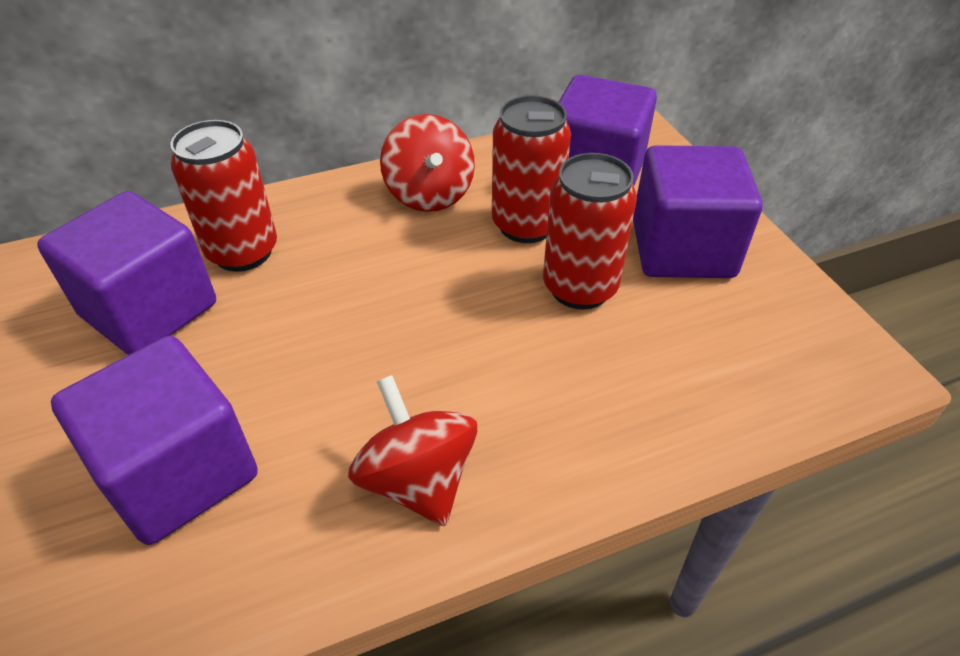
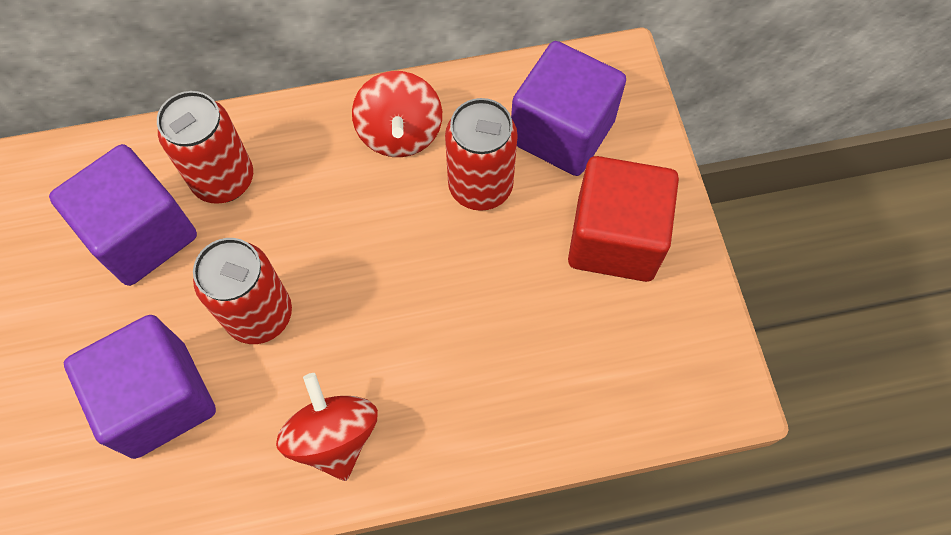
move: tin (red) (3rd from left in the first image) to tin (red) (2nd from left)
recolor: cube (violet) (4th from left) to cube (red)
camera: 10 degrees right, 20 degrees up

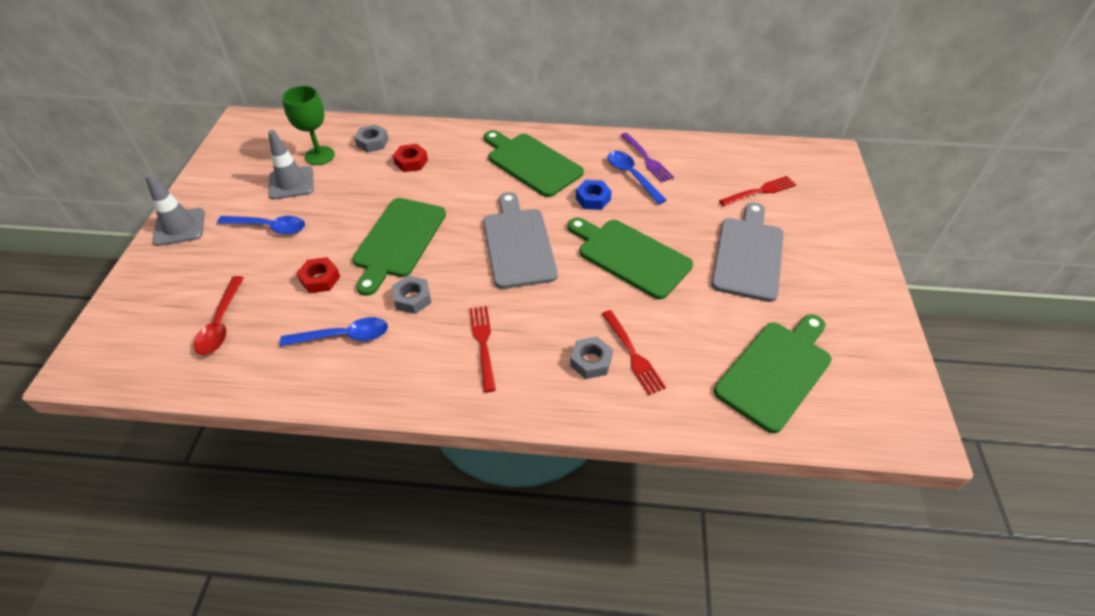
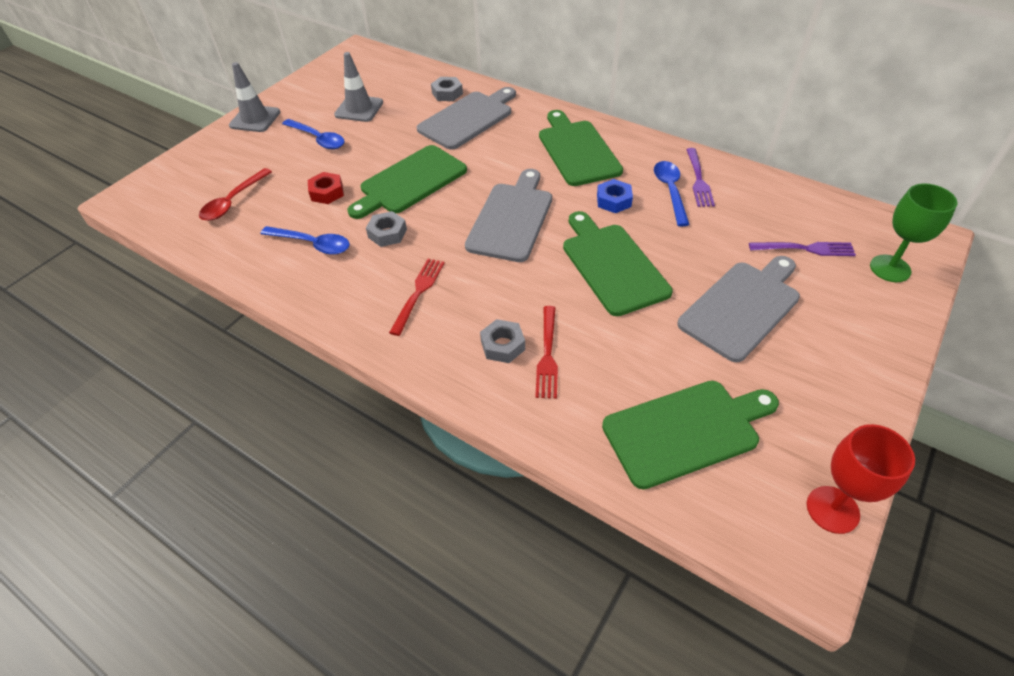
insert: goblet (red)
move: goblet (green)
replace: hexagon nut (red) (2nd from left) to cutting board (grey) (1st from left)
recolor: table fork (red) (3rd from left) to table fork (violet) (2nd from left)
camera: 30 degrees right, 0 degrees up

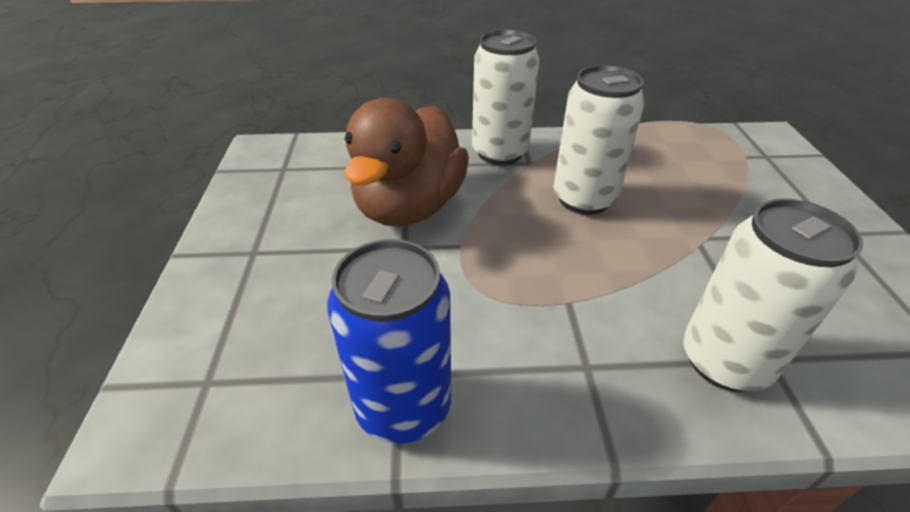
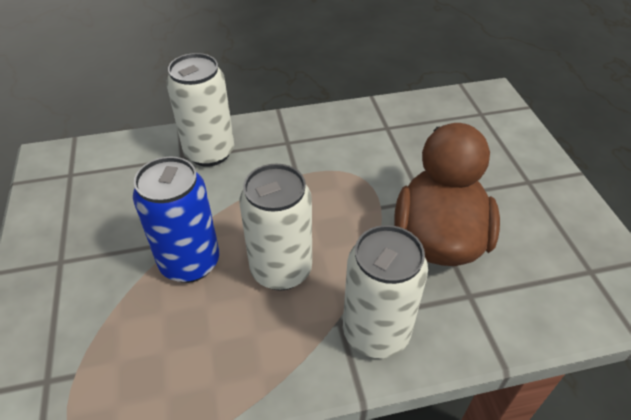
move: tin (blue)
camera: 170 degrees right, 5 degrees up

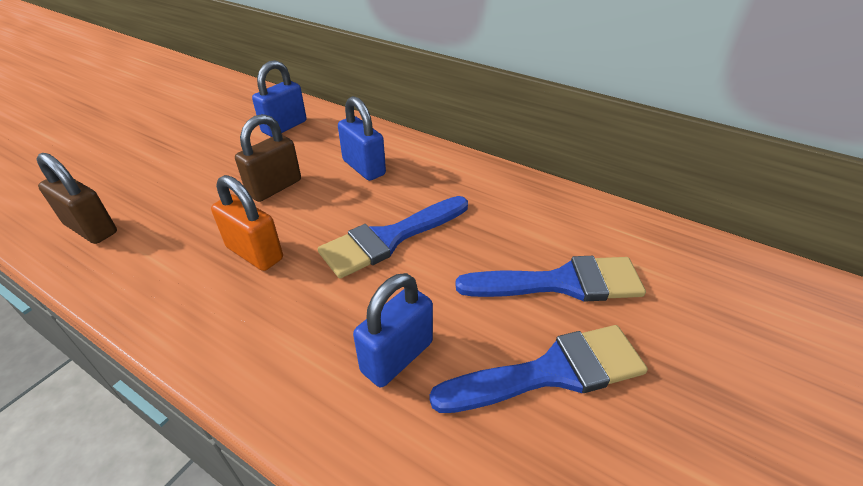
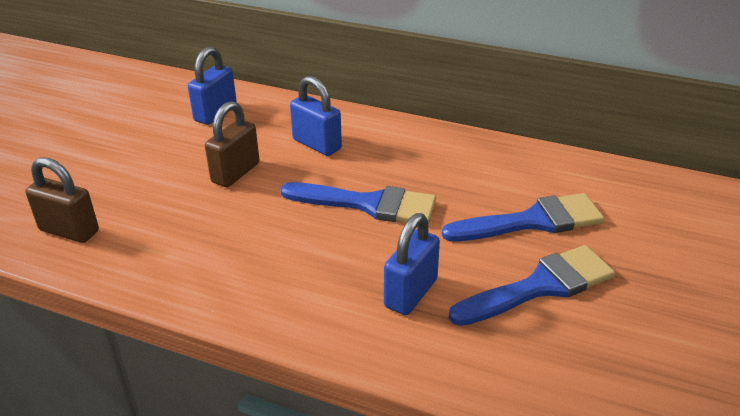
delete: padlock (orange-coloured)
rotate: brush (blue) (1st from left) 120 degrees counterclockwise
camera: 10 degrees left, 5 degrees down

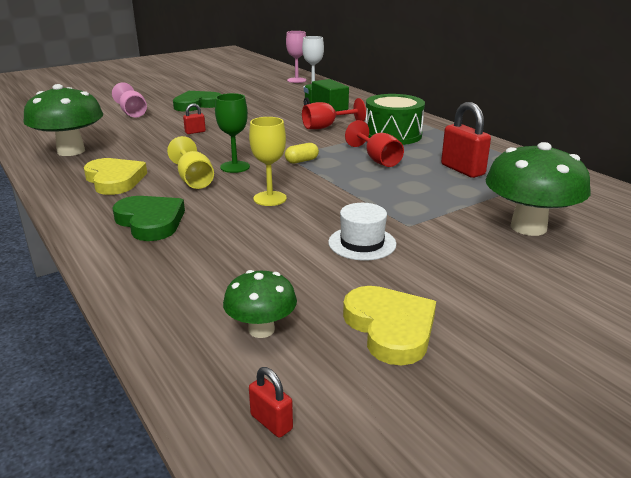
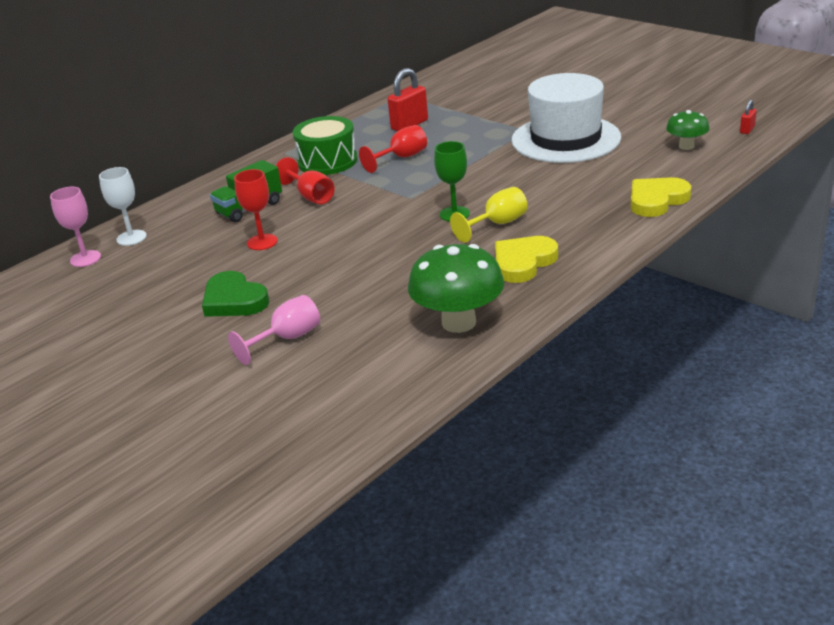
delete: love heart (green) (1st from left); padlock (red) (1st from left); goblet (bright yellow) (2nd from left); capsule (bright yellow); mushroom (green) (3rd from left)
insert: goblet (red) (1st from left)
move: love heart (bright yellow) (2nd from left)
resize: top hat (pure white) x2.26
camera: 100 degrees left, 5 degrees up

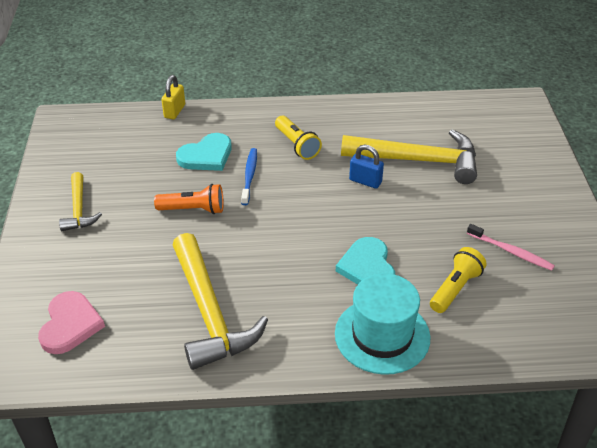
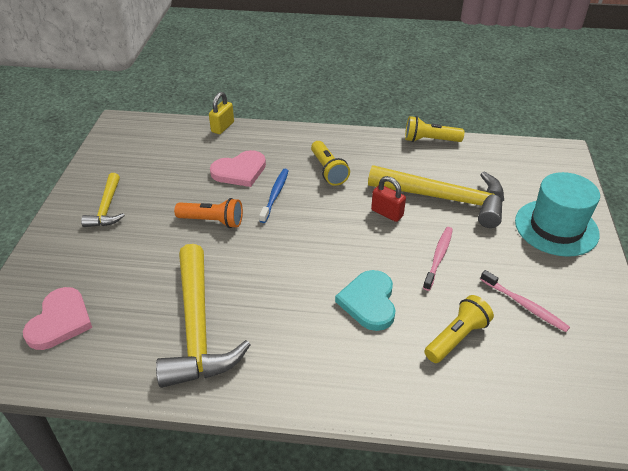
insert: flashlight (bright yellow) (2nd from left); dental brush (pink) (1st from left)
move: top hat (turquoise)
recolor: love heart (turquoise) (1st from left) to love heart (pink) (2nd from left); padlock (blue) to padlock (red)
camera: 10 degrees right, 0 degrees up

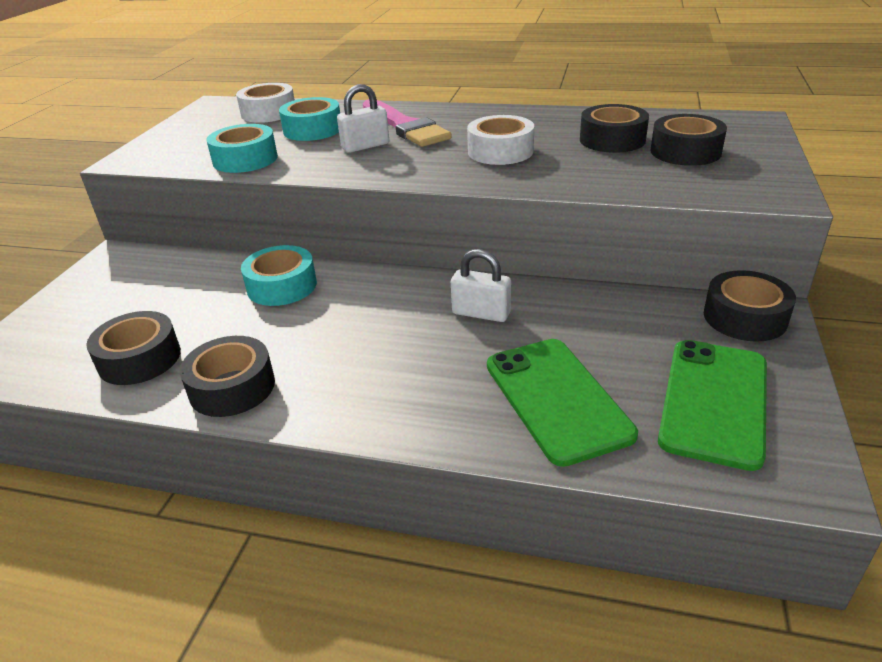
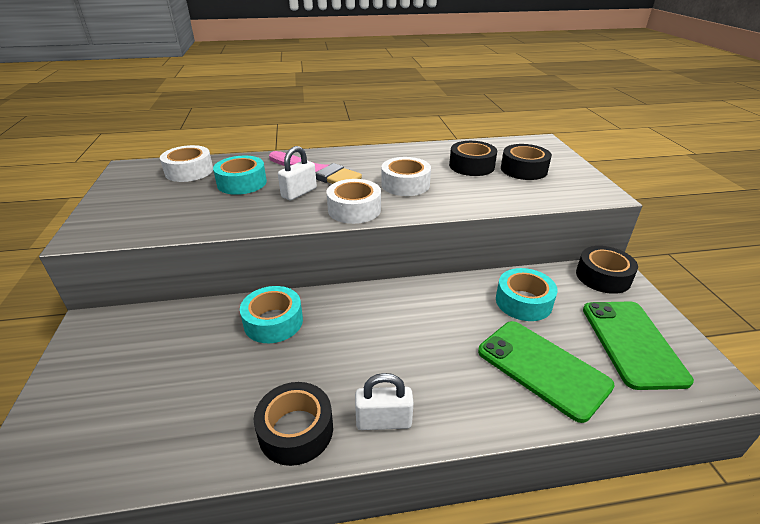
delete: sticky tape (black) (1st from left)
insert: sticky tape (pure white) (2nd from left)
move: sticky tape (turquoise) (1st from left in the first image) to sticky tape (turquoise) (3rd from left); padlock (pure white) (2nd from left)
camera: 25 degrees left, 0 degrees up

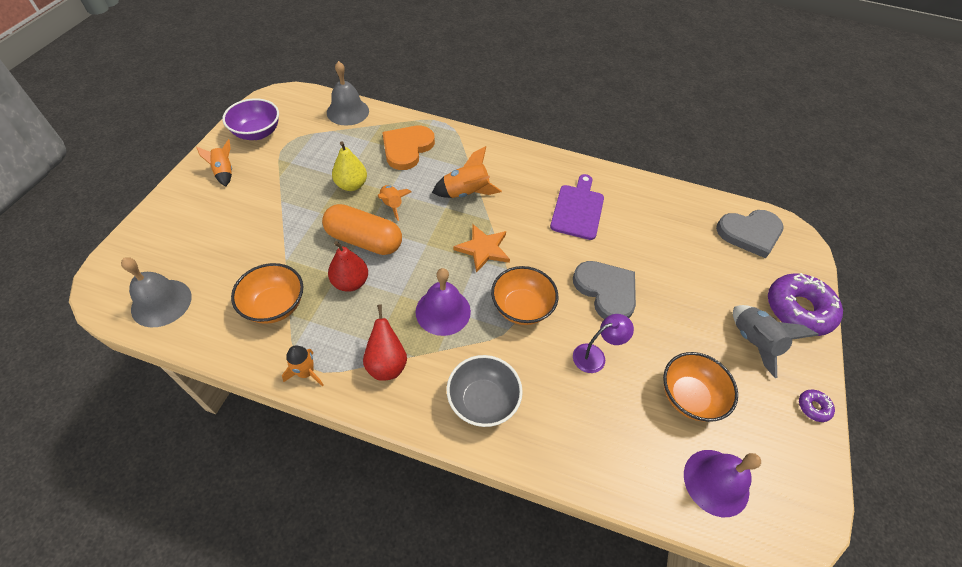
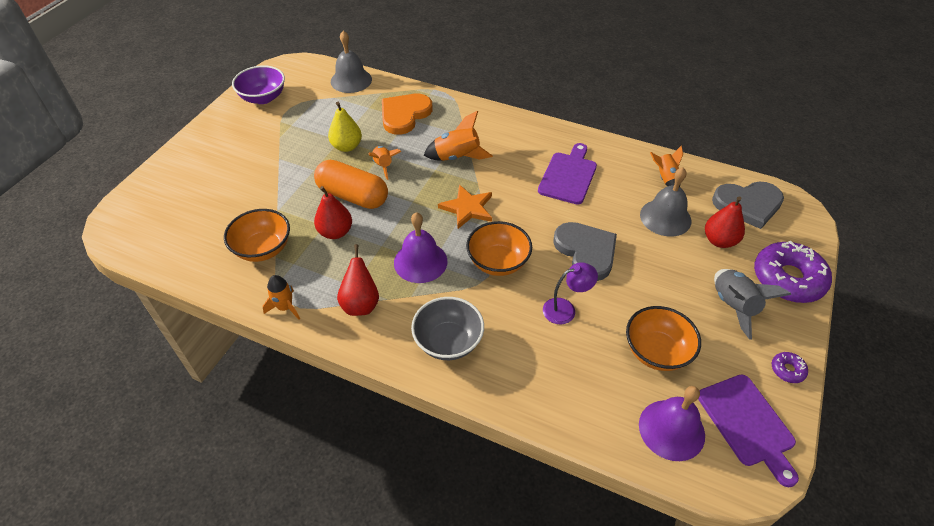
insert: cutting board (violet) (2nd from left); pear fruit (red) (3rd from left)
move: bell (grey) (1st from left in the first image) to bell (grey) (2nd from left); rocket (orange-coloured) (1st from left in the first image) to rocket (orange-coloured) (4th from left)
camera: 10 degrees right, 5 degrees down

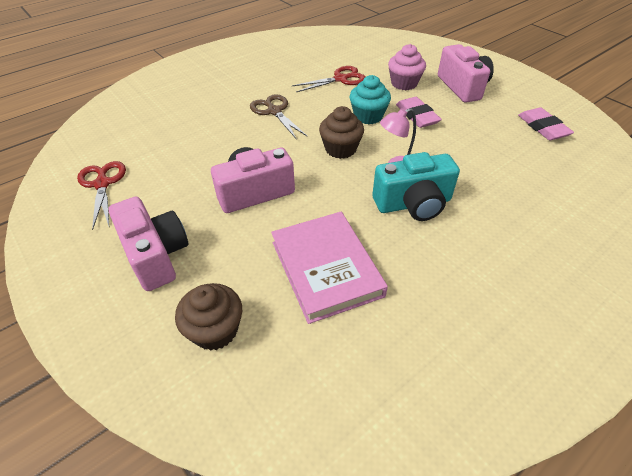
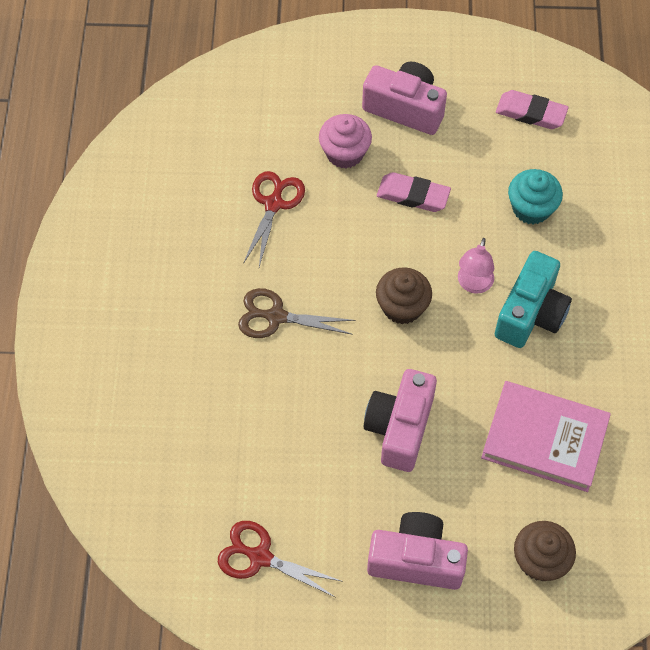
move: fairy cake (turquoise)
camera: 50 degrees left, 15 degrees up

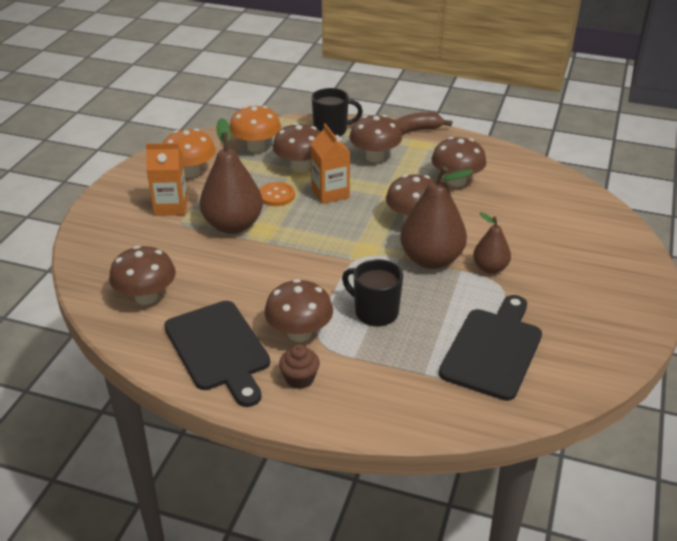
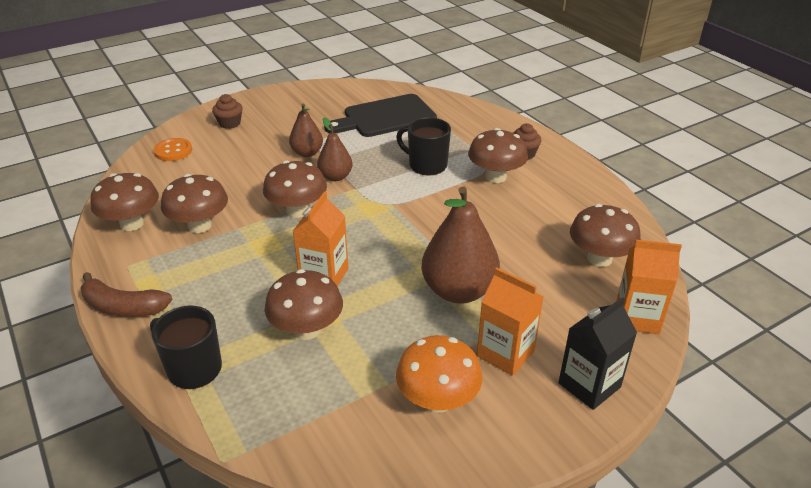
delete: cutting board (black) (1st from left); mushroom (orange-coloured) (2nd from left)
insert: fairy cake (russet) (1st from left); milk carton (black); milk carton (orange-coloured) (3rd from left)
move: button (orange-coloured); mushroom (russet) (4th from left in the first image) to mushroom (russet) (1st from left)
rotate: coffee mug (black) (2nd from left) 135 degrees clockwise
resize: pear fruit (russet) (2nd from left) x0.56
camera: 140 degrees left, 0 degrees up

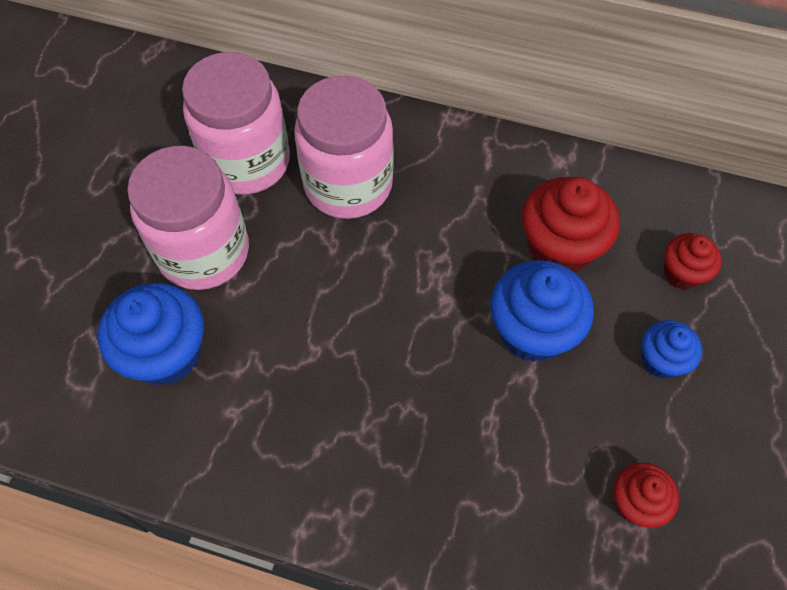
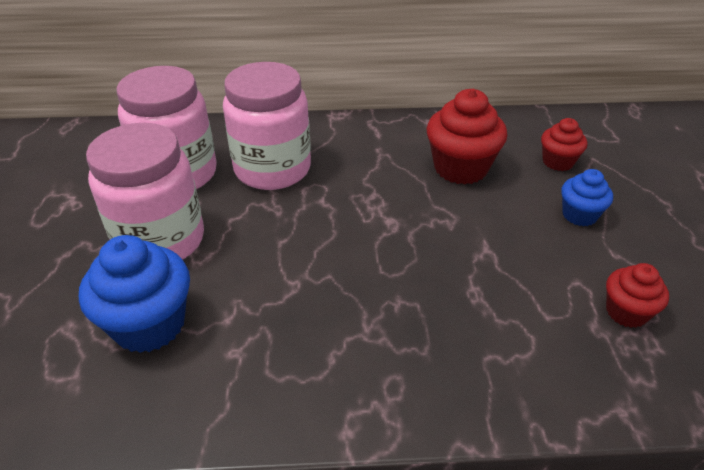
delete: fairy cake (blue) (2nd from left)
camera: 20 degrees left, 20 degrees down

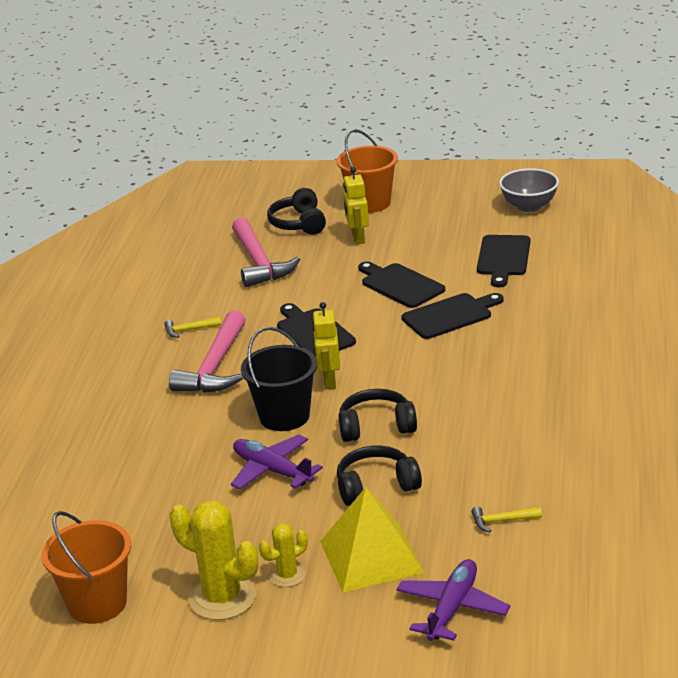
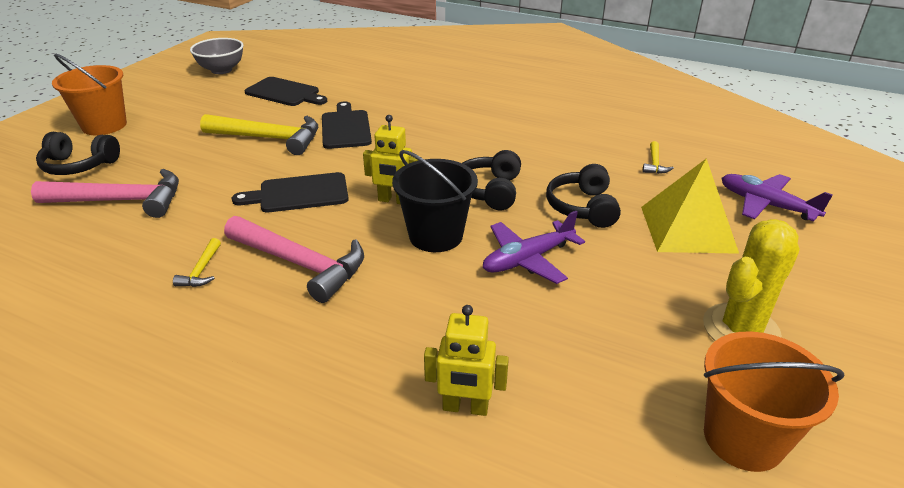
delete: saguaro cactus (bright yellow) (2nd from left)
move: robot (bright yellow) (2nd from left)
replace: cutting board (black) (2nd from left) to claw hammer (bright yellow) (2nd from left)
camera: 75 degrees left, 5 degrees up

